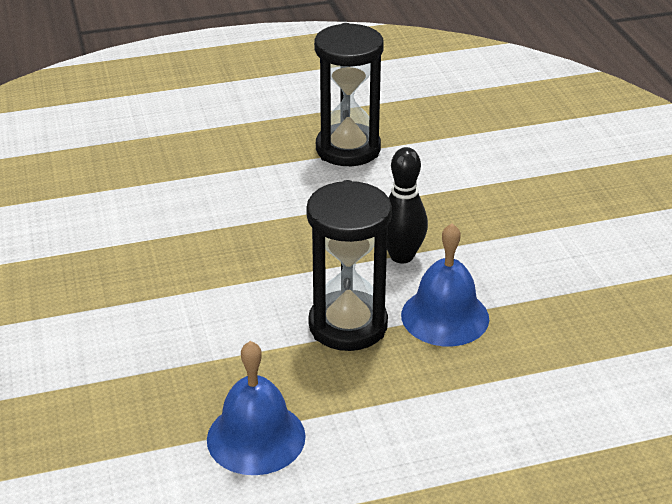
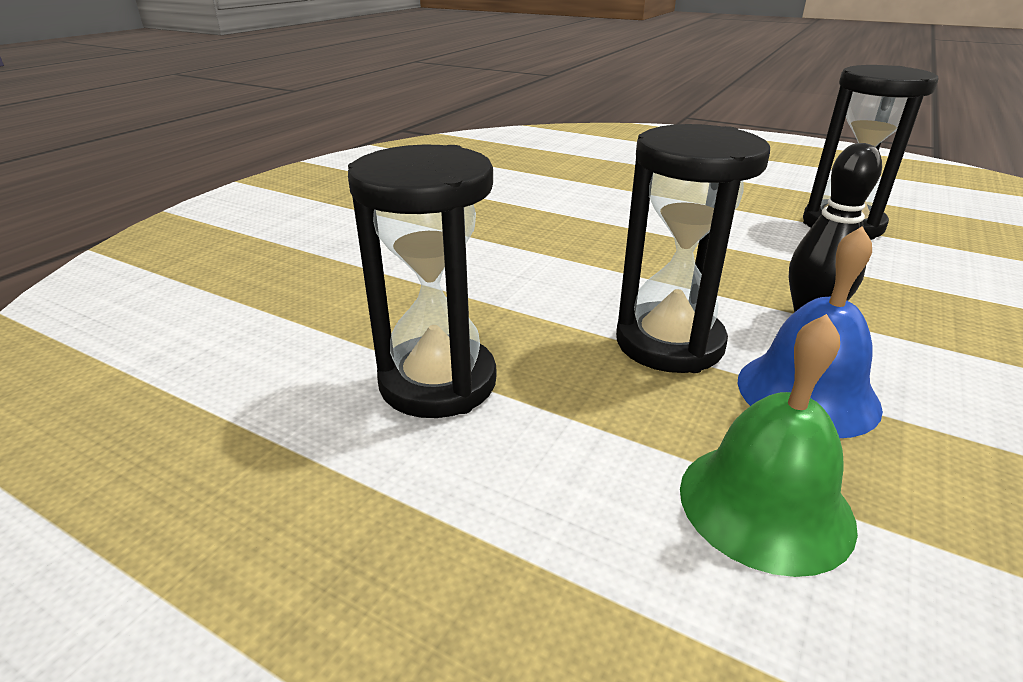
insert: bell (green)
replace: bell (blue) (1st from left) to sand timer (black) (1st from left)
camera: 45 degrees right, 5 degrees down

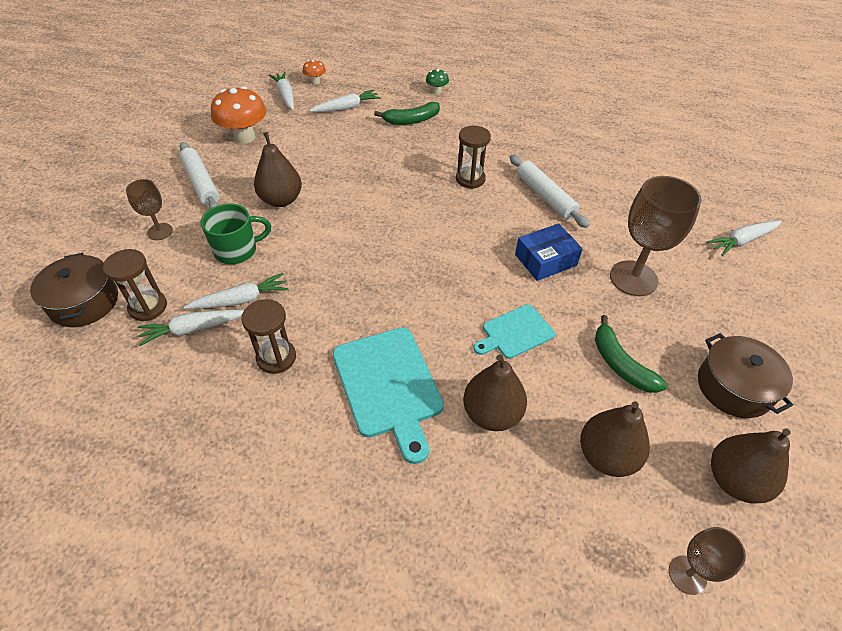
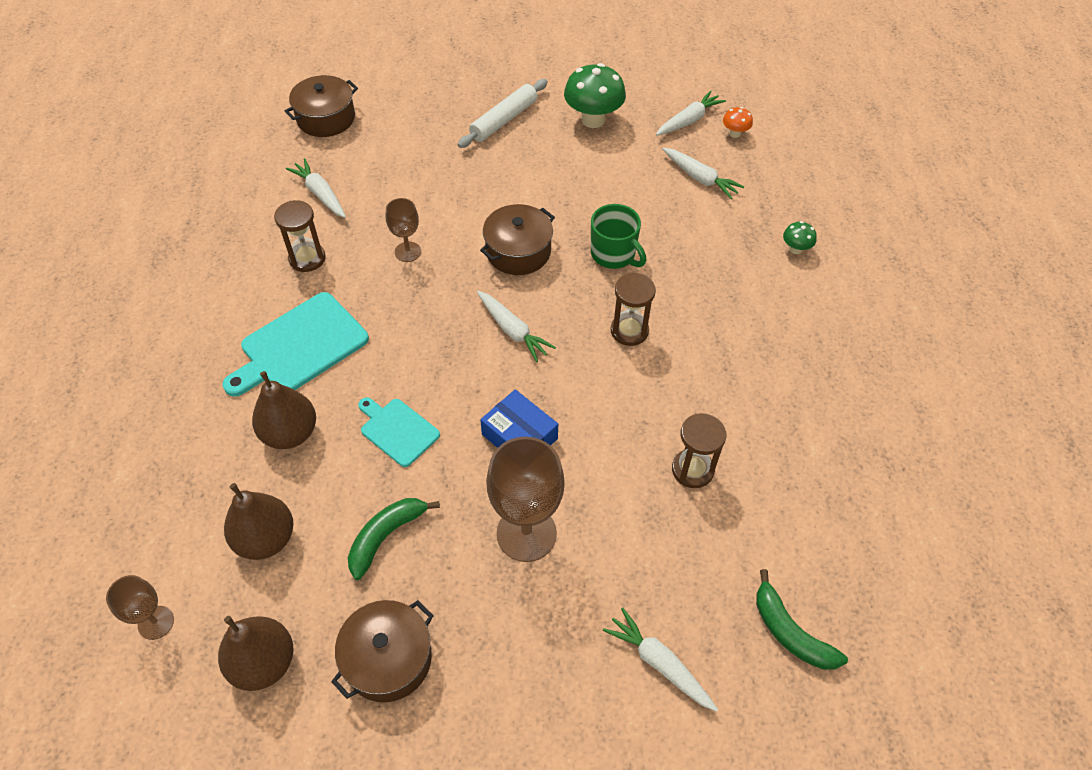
delete: pear fruit (russet) (1st from left); pastry roller (pure white) (2nd from left)
insert: pot (russet) (3rd from left)
move: sand timer (russet) (1st from left in the first image) to sand timer (russet) (3rd from left); goblet (russet) (1st from left in the first image) to goblet (russet) (2nd from left); root vegetable (pure white) (2nd from left); coffee mug (green); banana fruit (green) (1st from left in the first image) to banana fruit (green) (2nd from left)
recolor: mushroom (orange-coloured) (1st from left) to mushroom (green) (1st from left)
camera: 70 degrees right, 5 degrees up

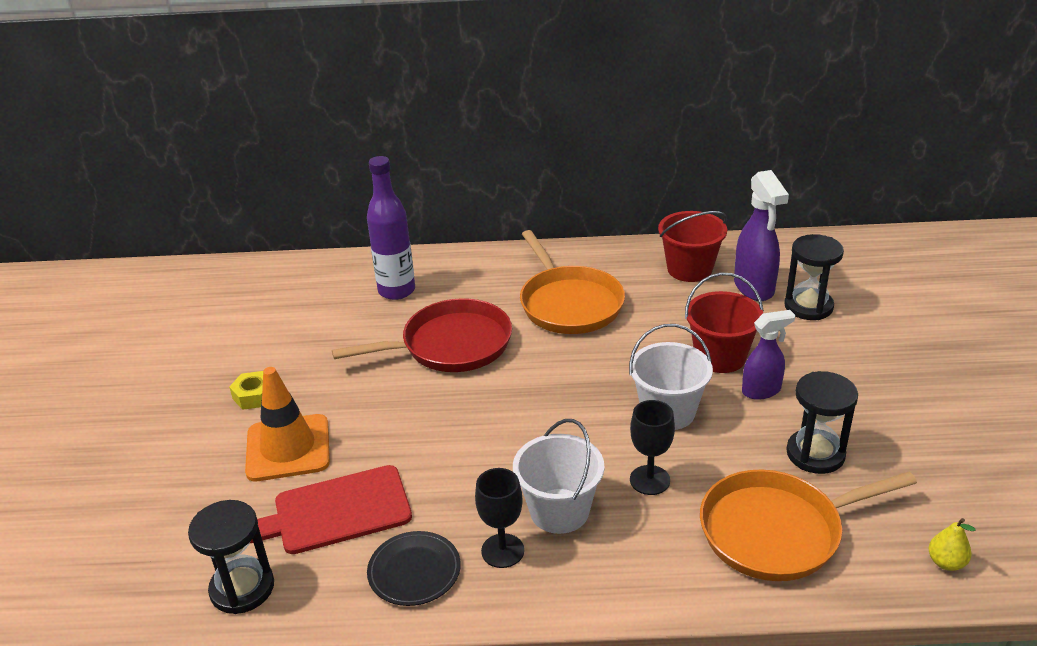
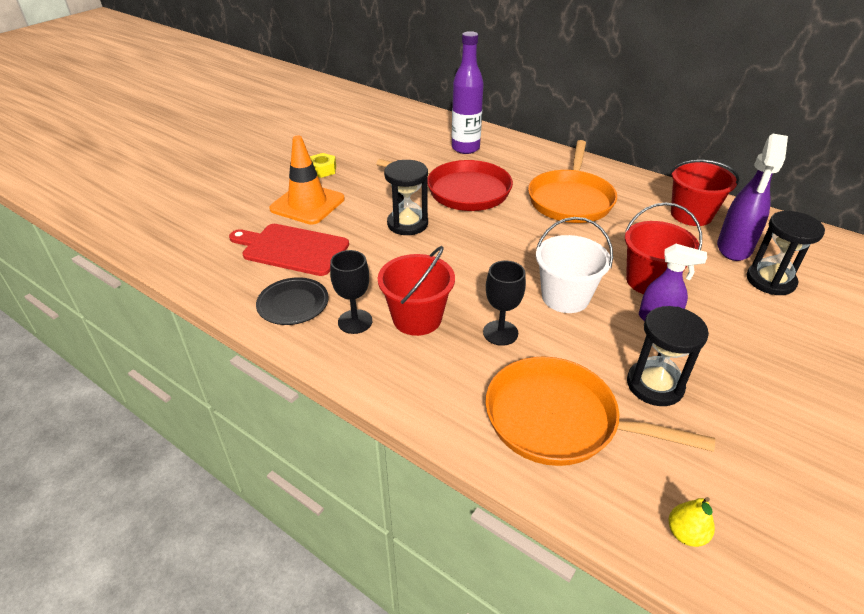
move: sand timer (black) (1st from left)
recolor: bucket (pure white) (1st from left) to bucket (red) (1st from left)
camera: 35 degrees right, 5 degrees up

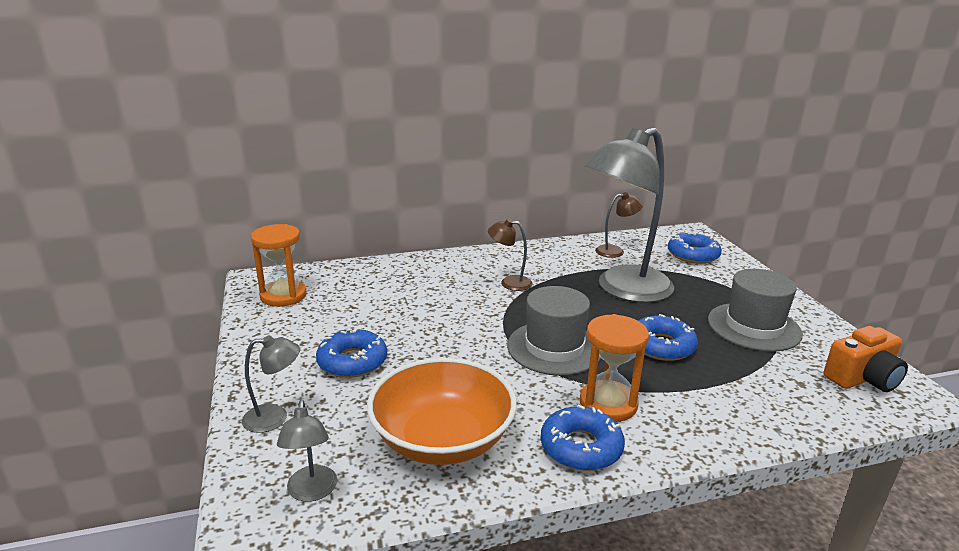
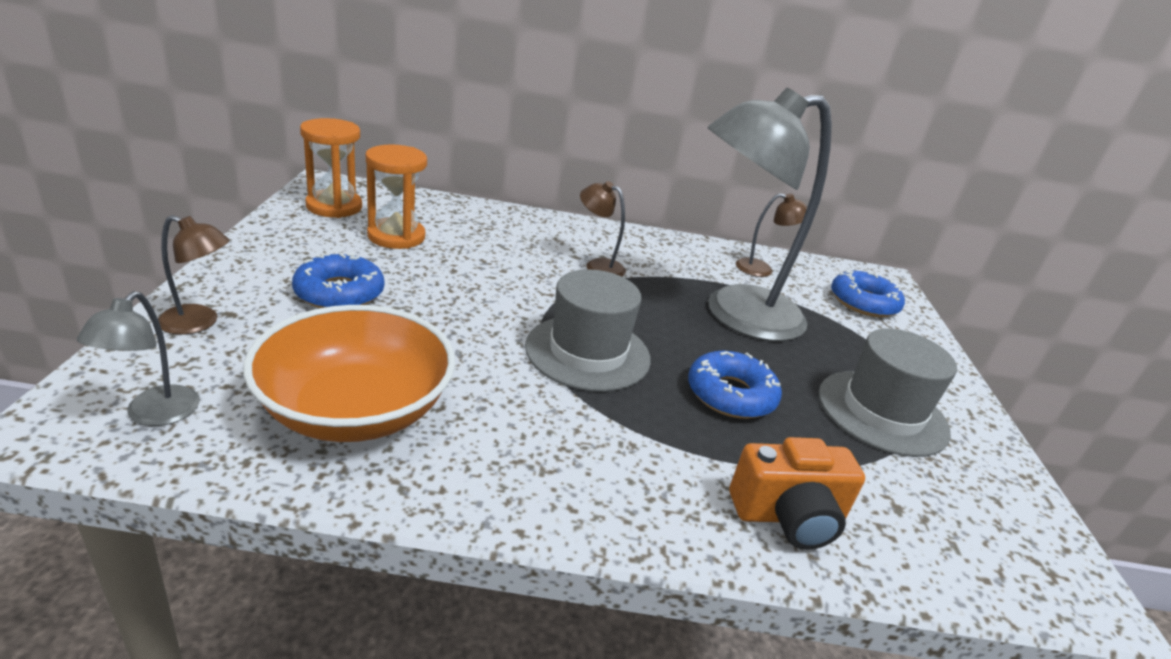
delete: glazed donut (blue) (2nd from left)
move: sand timer (orange-coloured) (2nd from left); compact camera (orange-coloured)
recolor: reading lamp (grey) (1st from left) to reading lamp (russet) (1st from left)
camera: 15 degrees right, 5 degrees up

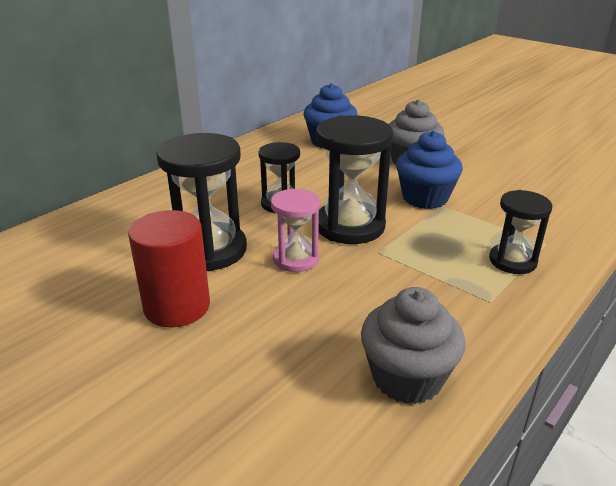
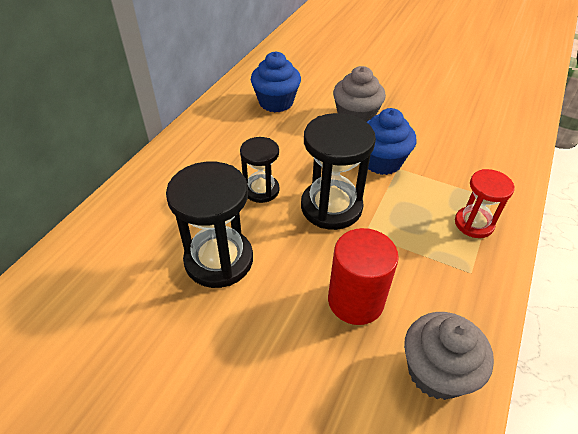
delete: sand timer (pink)
move: cylinder shape (red)
recolor: sand timer (black) (4th from left) to sand timer (red)
camera: 15 degrees left, 15 degrees up

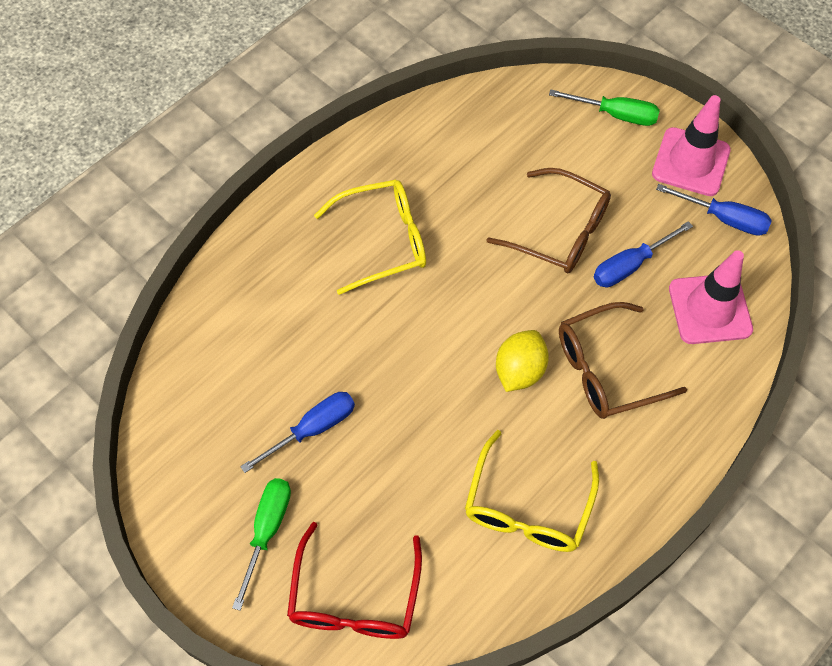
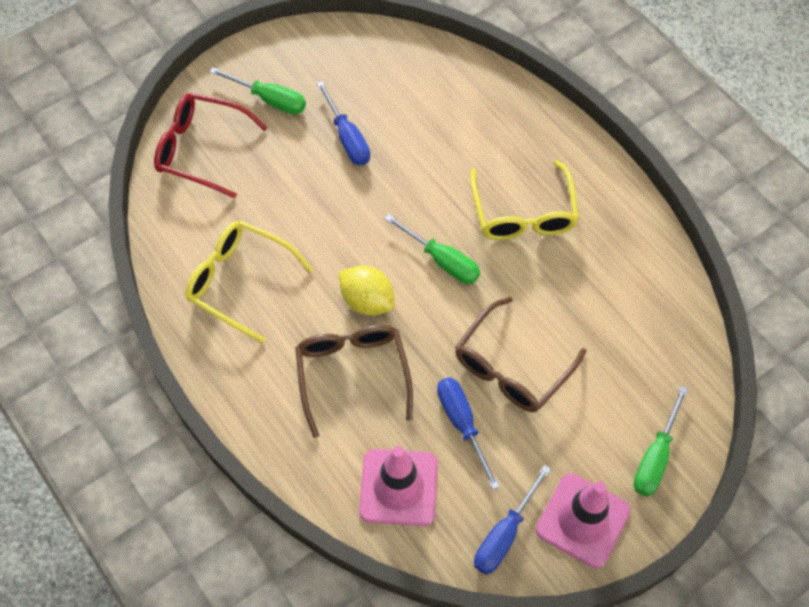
insert: hand screwdriver (green) (2nd from left)
camera: 100 degrees right, 0 degrees up

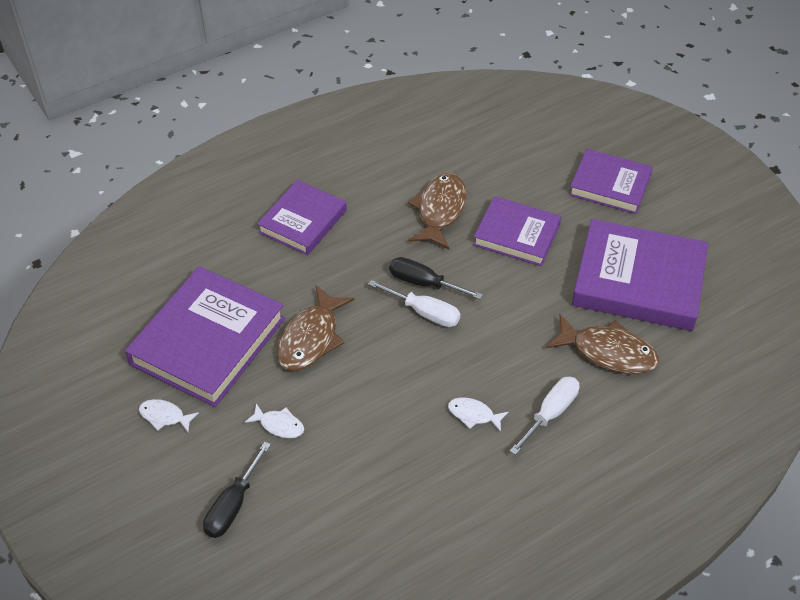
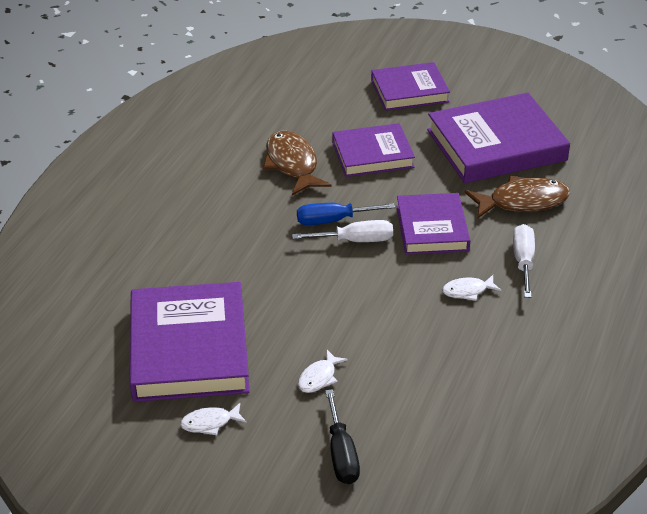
delete: fish (russet) (1st from left)
move: hardback (violet) (2nd from left in the first image) to hardback (violet) (4th from left)
recolor: hand screwdriver (black) (2nd from left) to hand screwdriver (blue)
rotate: fish (pure white) (2nd from left) 135 degrees clockwise
camera: 35 degrees left, 10 degrees down

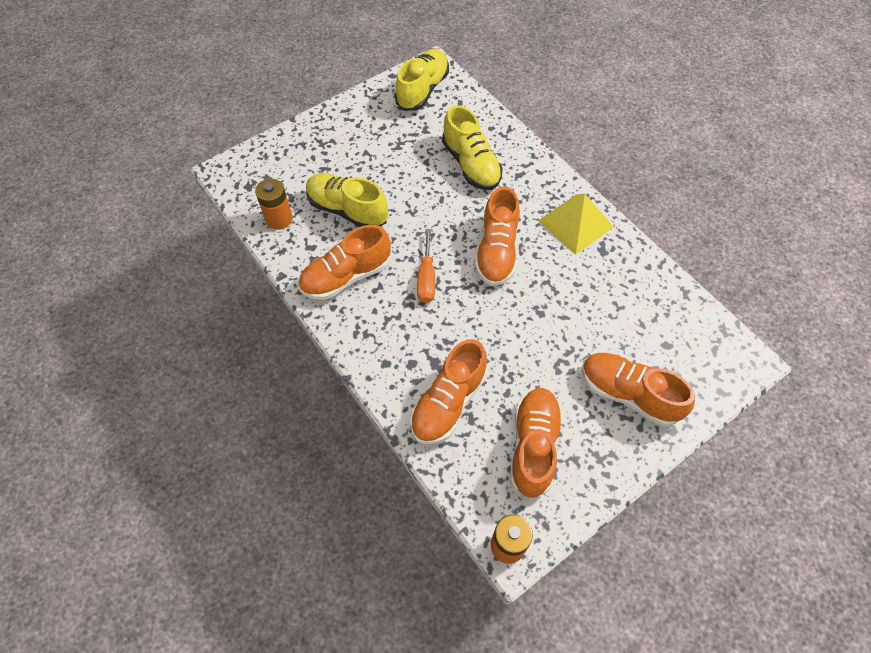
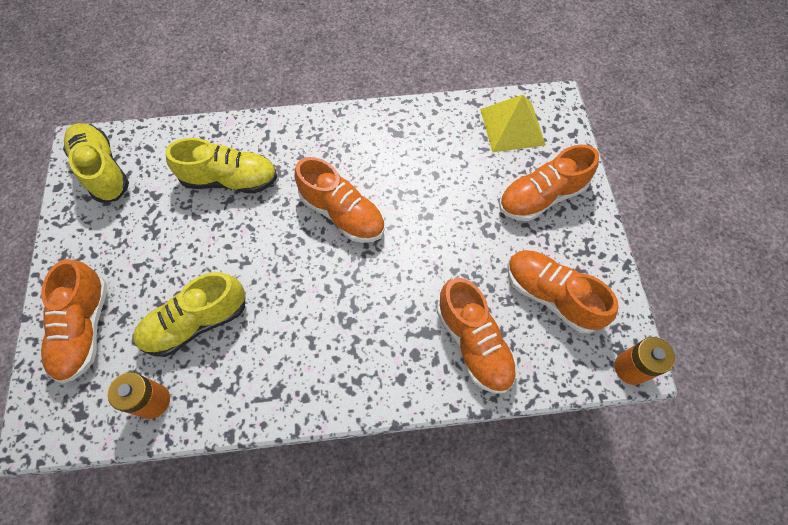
delete: hand screwdriver (orange-coloured)
move: sneaker (orange-coloured) (1st from left); pyramid shape (bright yellow)
camera: 60 degrees left, 5 degrees up

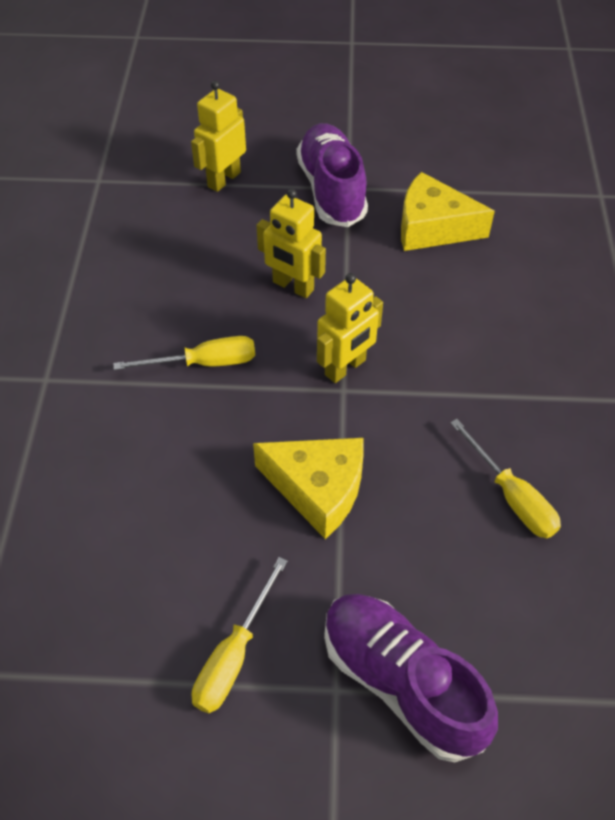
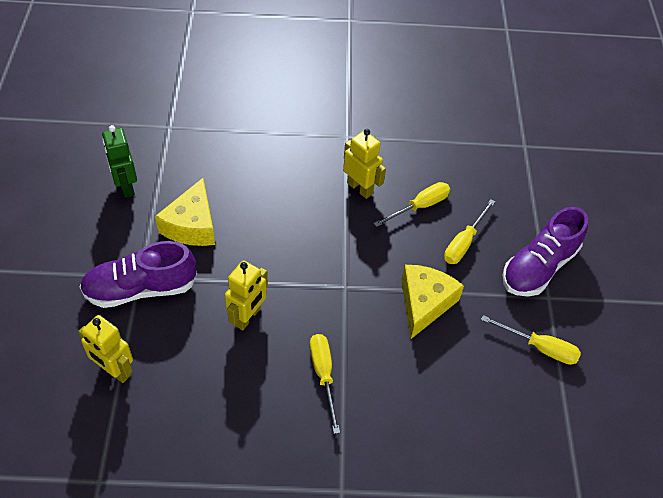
insert: robot (green); hand screwdriver (bright yellow) (3rd from left)
move: robot (bright yellow) (3rd from left)
camera: 95 degrees left, 0 degrees up

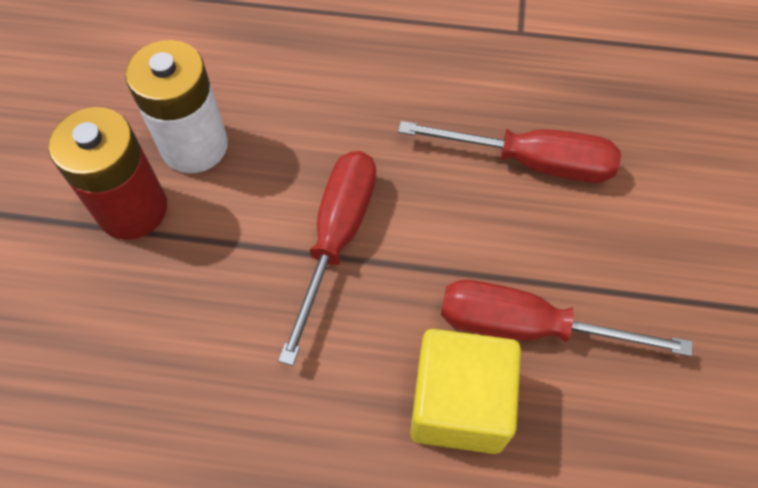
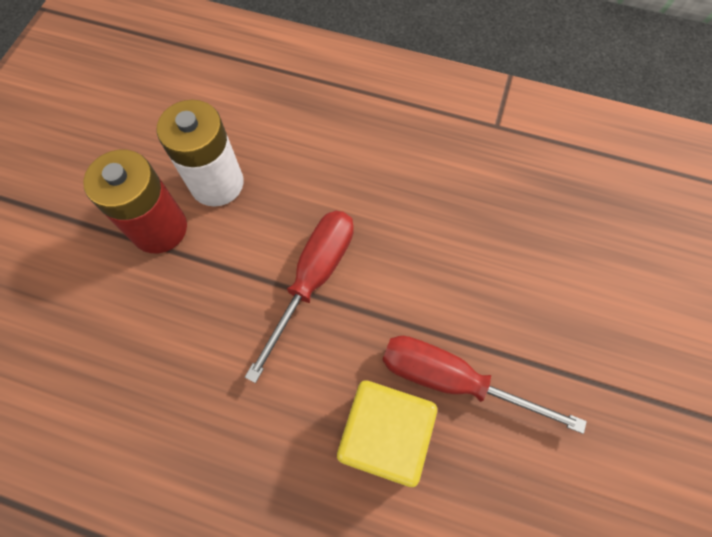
delete: hand screwdriver (red) (2nd from left)
camera: 10 degrees right, 5 degrees up

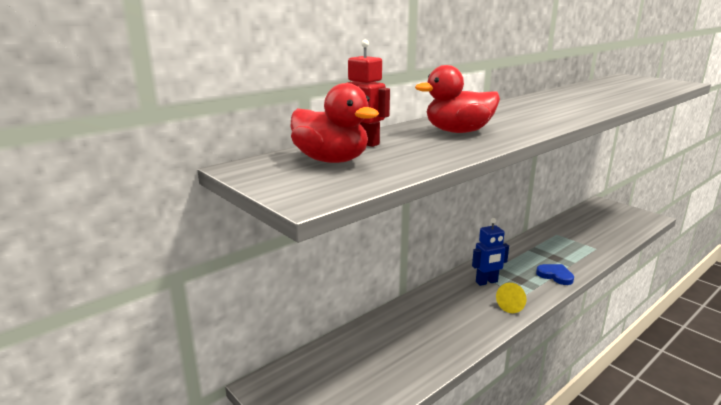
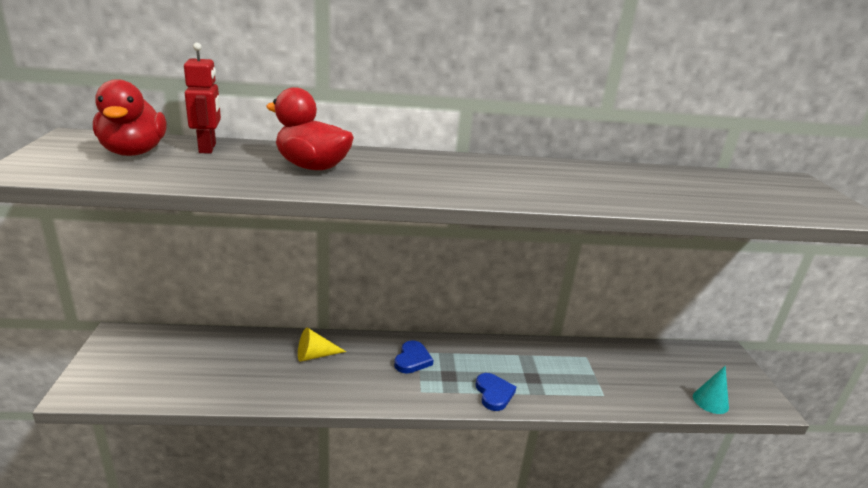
insert: cone shape (turquoise)
move: cone shape (bright yellow)
replace: robot (blue) to love heart (blue) (1st from left)
camera: 35 degrees right, 5 degrees up

